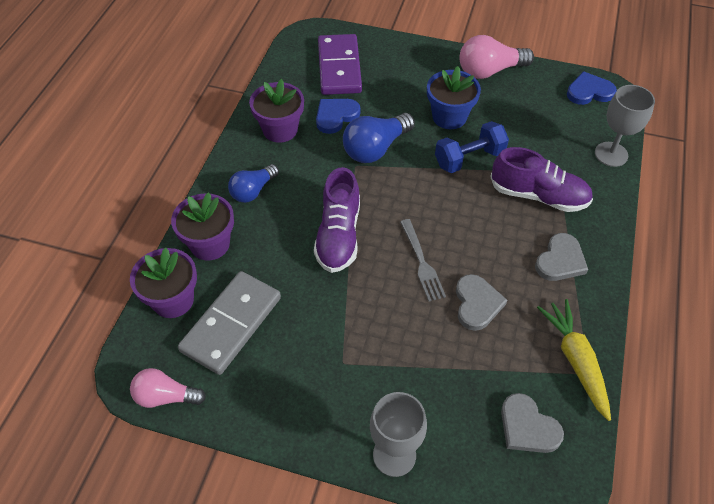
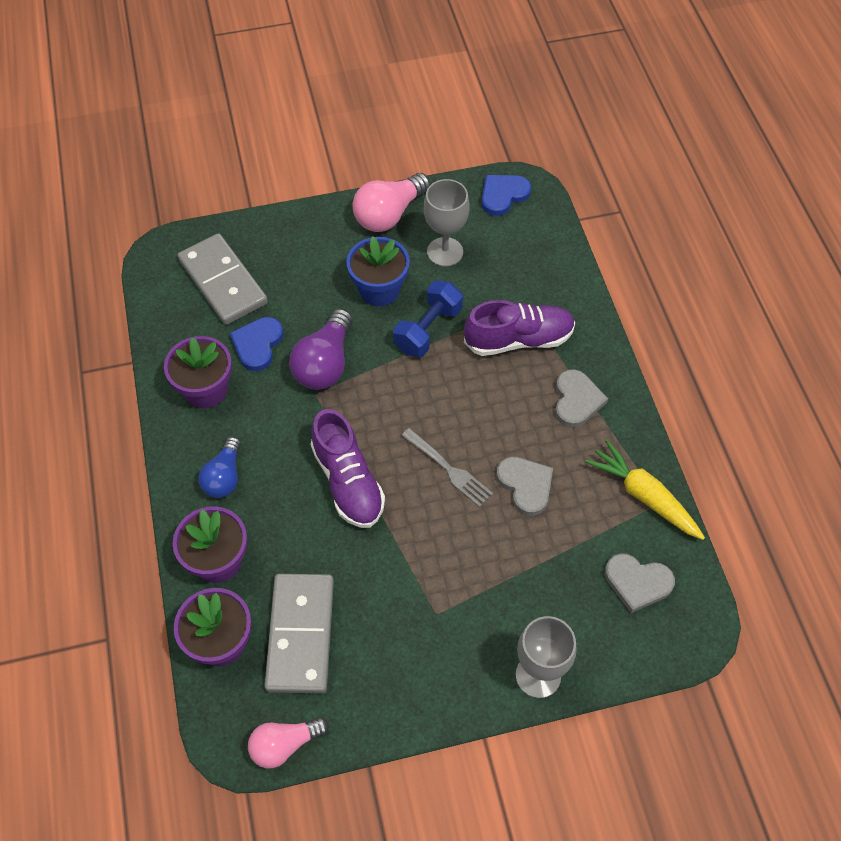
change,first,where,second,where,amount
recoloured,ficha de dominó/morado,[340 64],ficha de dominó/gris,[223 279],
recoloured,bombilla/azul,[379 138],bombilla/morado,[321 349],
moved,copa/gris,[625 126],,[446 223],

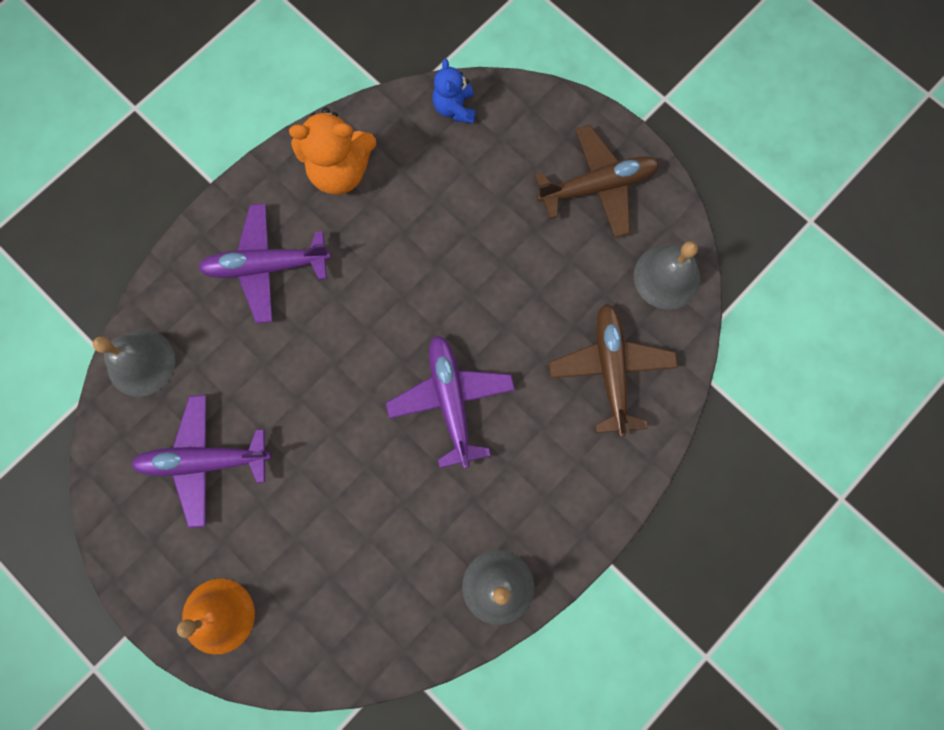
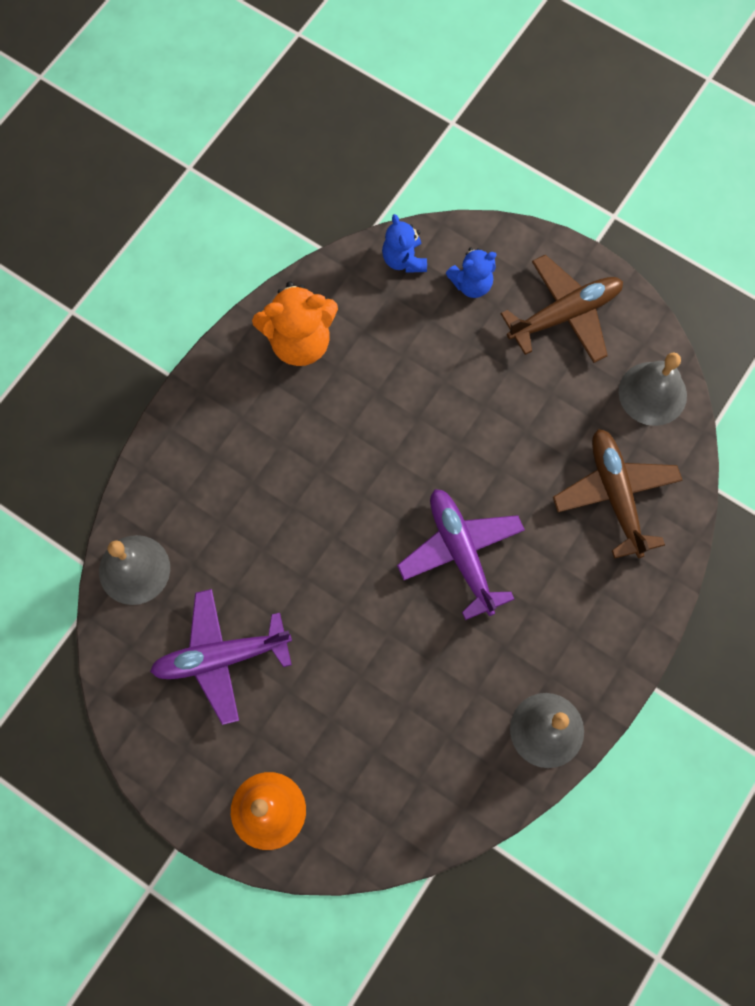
change,first,where,second,where,amount
removed,avión/morado,[264 263],,,
added,,,osito/azul,[471 273],

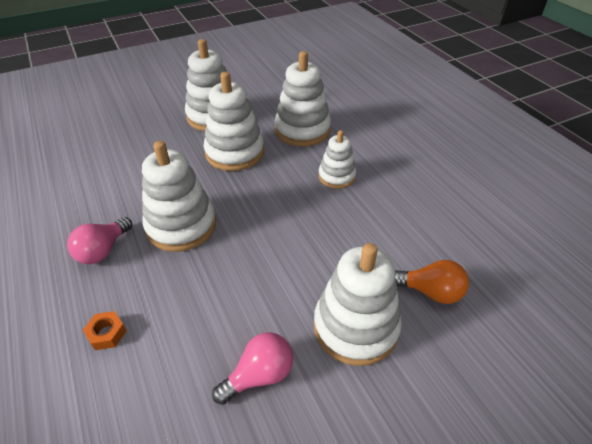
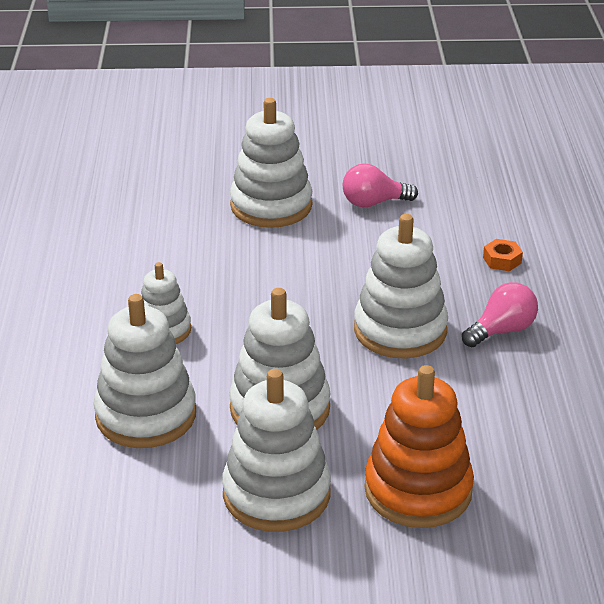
change,first,where,second,where,amount
removed,bombilla/naranja,[432 282],,,
added,,,juguete apilable/naranja,[419 446],

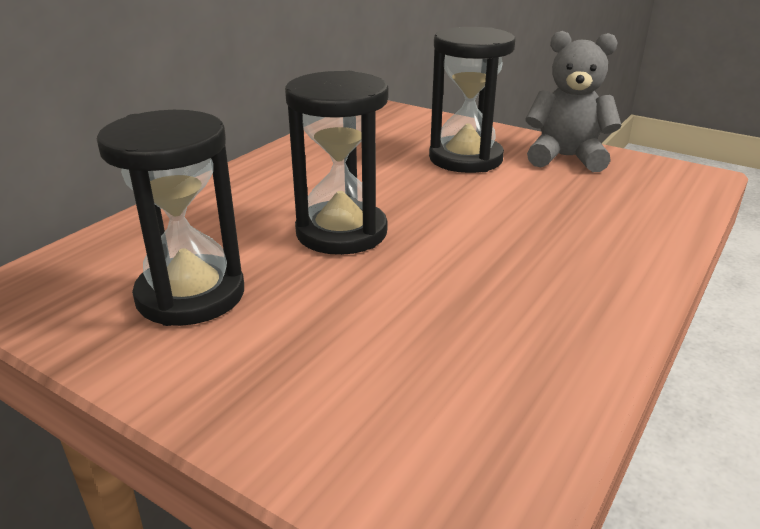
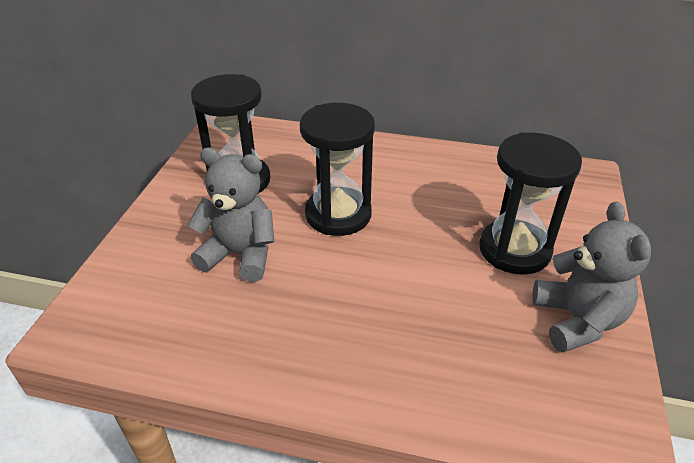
change,first,where,second,where,amount
added,,,osito/gris,[231 214],

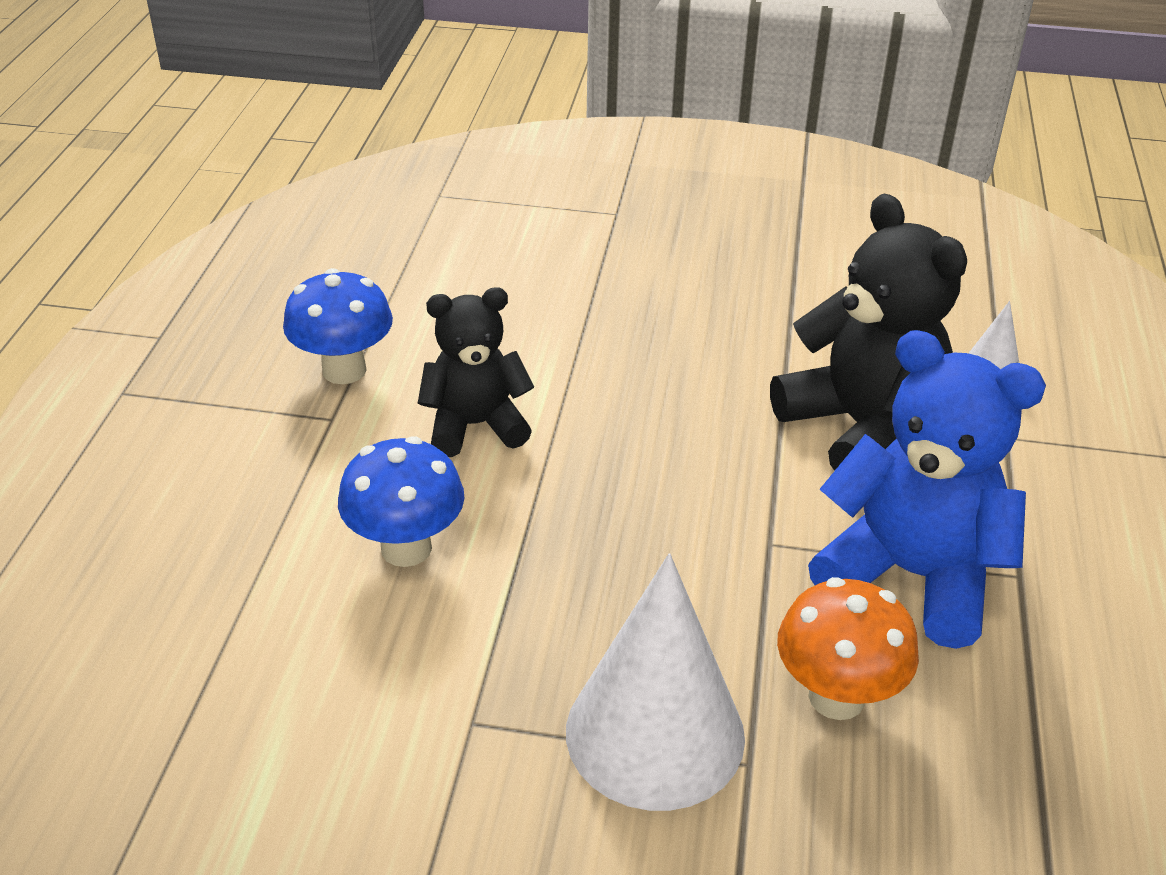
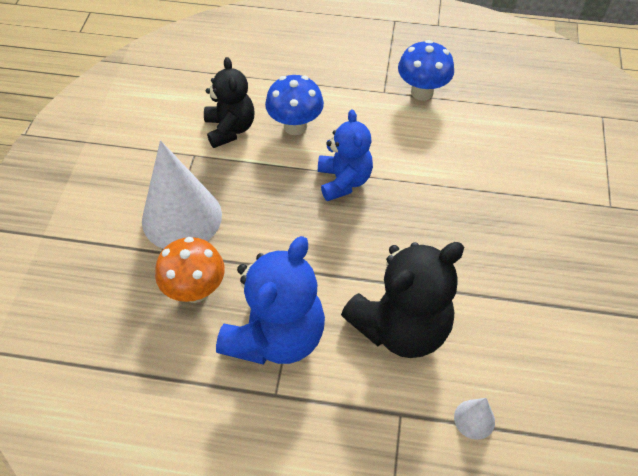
change,first,where,second,where,amount
moved,osito/negro,[475 372],,[229 102],
added,,,osito/azul,[345 155],

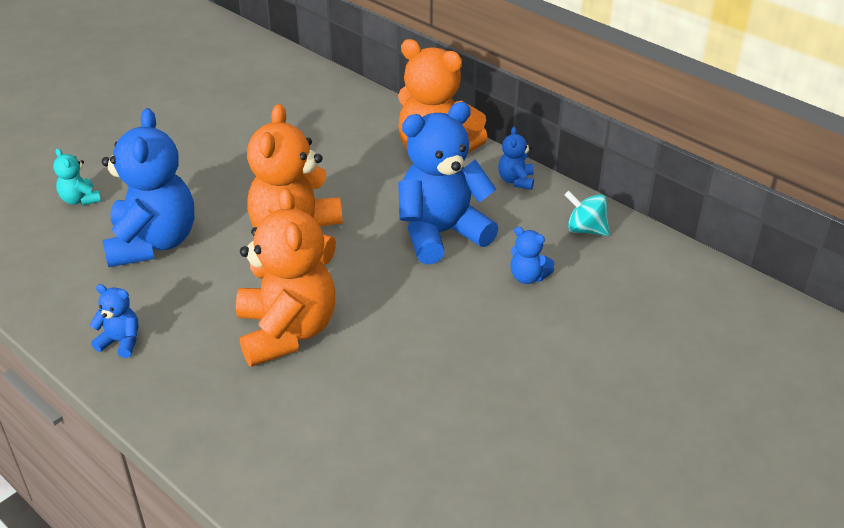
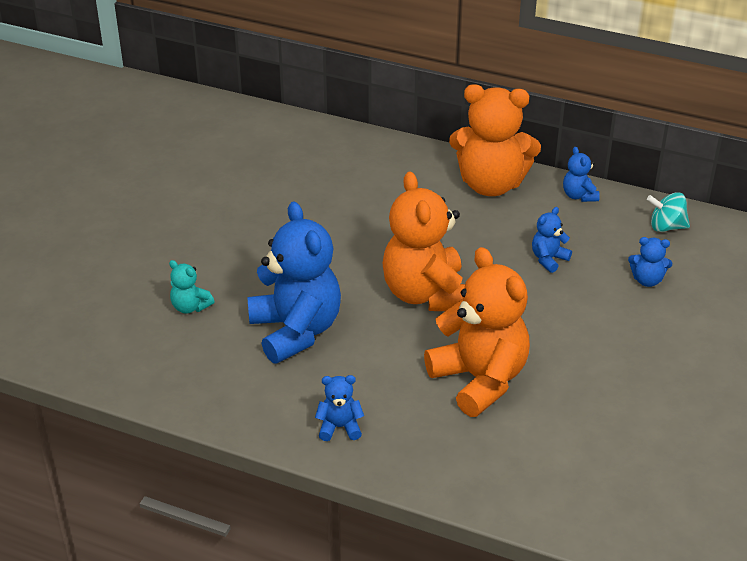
change,first,where,second,where,amount
resized,osito/azul,[448 183],,[552 240],x0.44

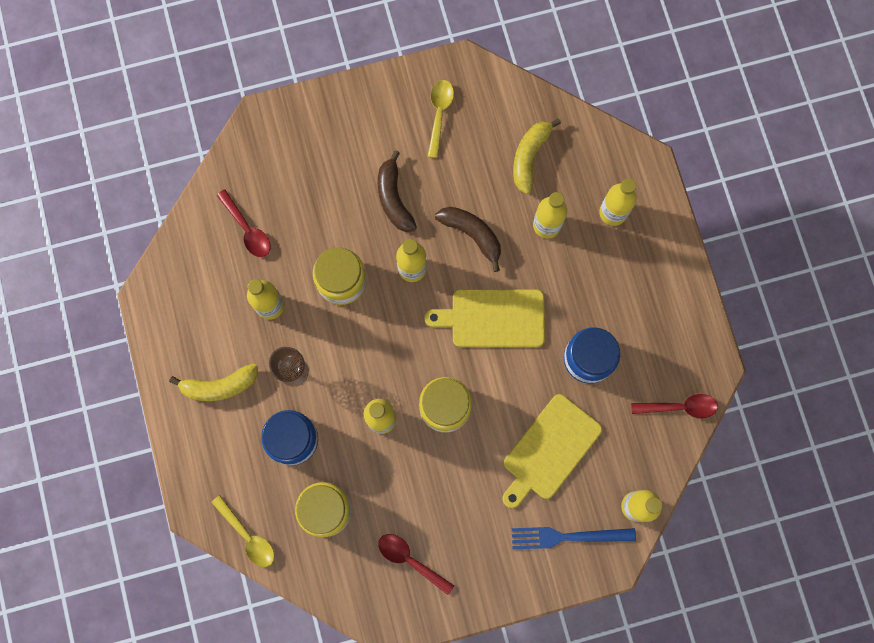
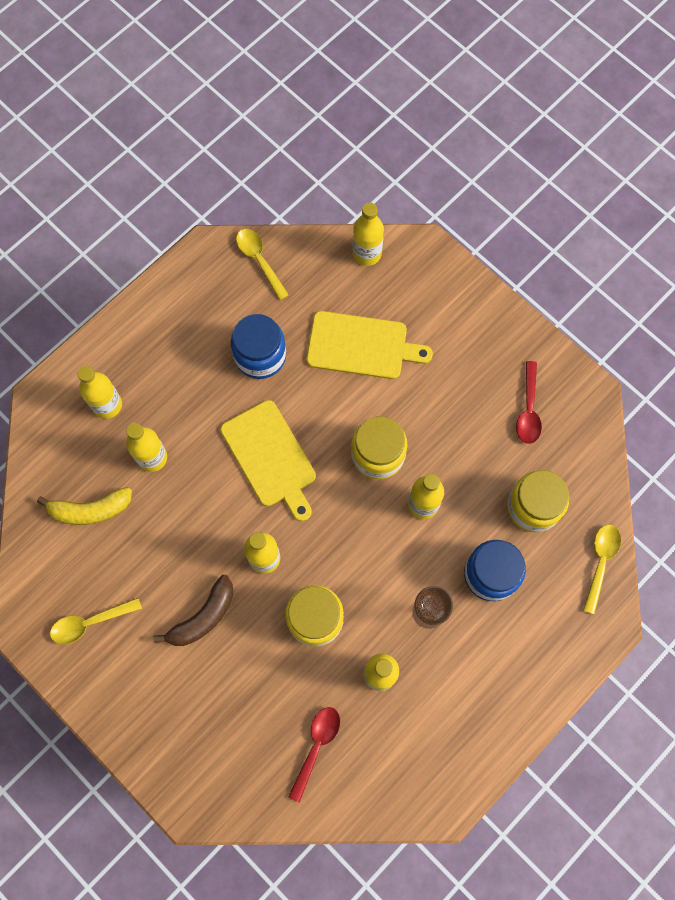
change,first,where,second,where,amount
removed,plátano/amarillo,[213 382],,,
removed,plátano/marrón,[468 239],,,
removed,tenedor/azul,[574 538],,,
recoloured,cuchara/rojo,[674 406],cuchara/amarillo,[262 264],

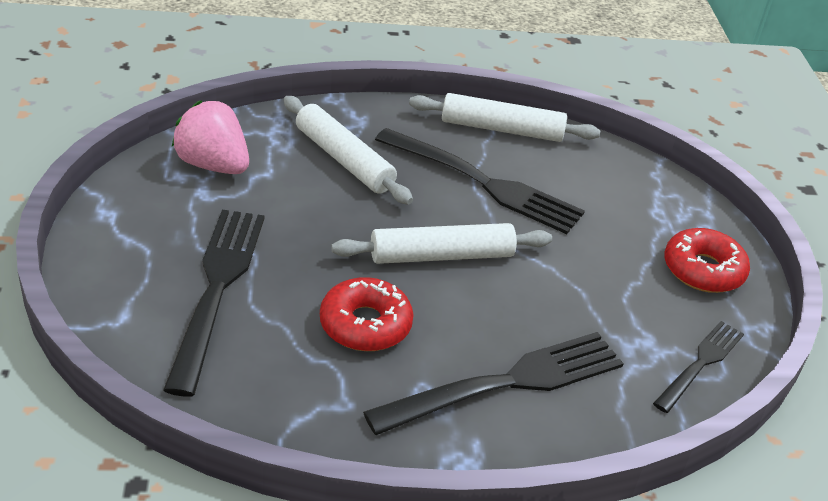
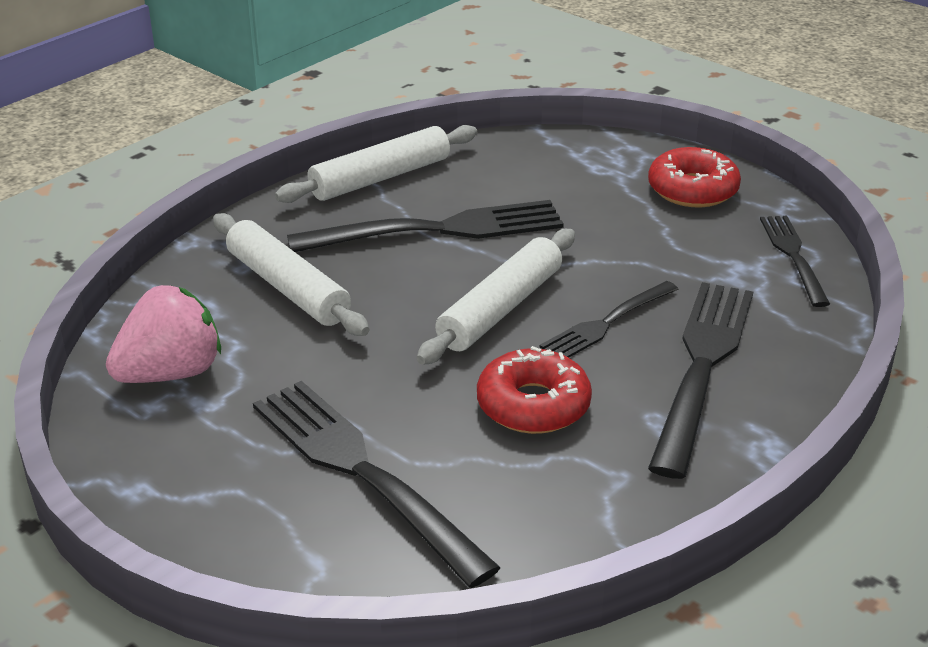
change,first,where,second,where,amount
turned,fresa/rosa,[210 137],,[163 334],150 degrees clockwise
turned,rodillo/blanco,[348 150],,[291 274],45 degrees clockwise
added,,,tenedor/negro,[609 319],

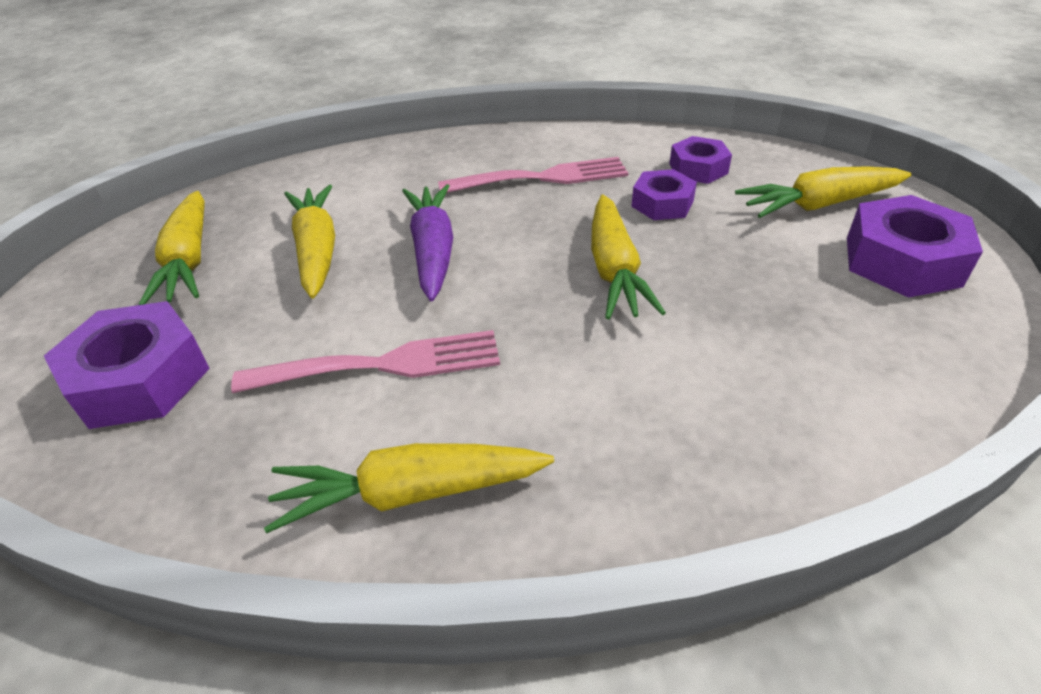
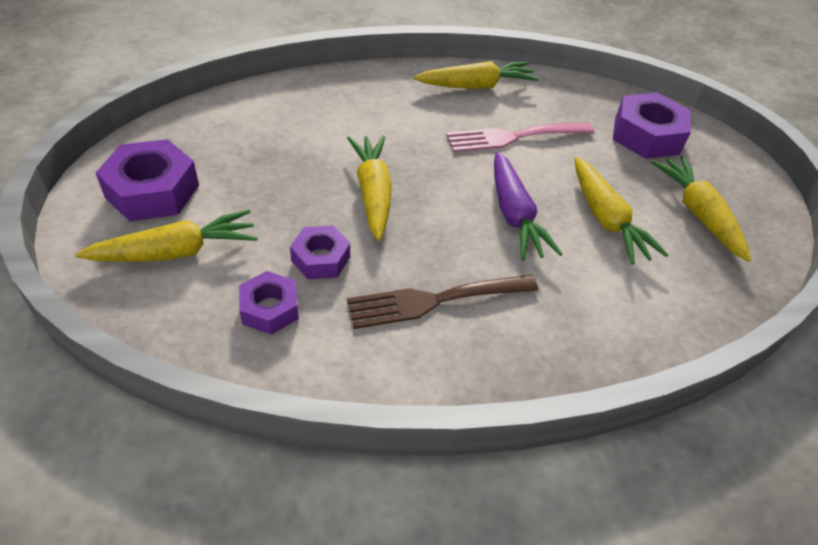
change,first,where,second,where,amount
recoloured,tenedor/rosa,[533 175],tenedor/marrón,[442 302],

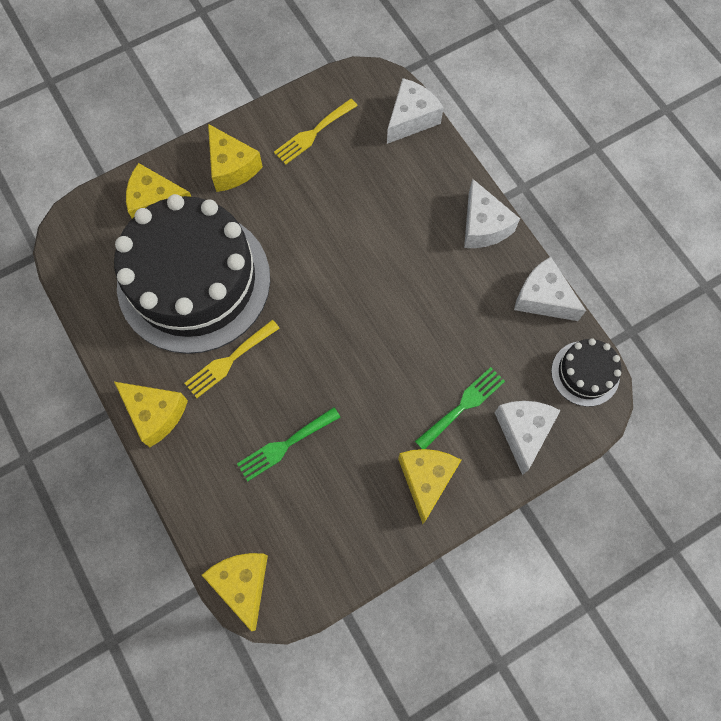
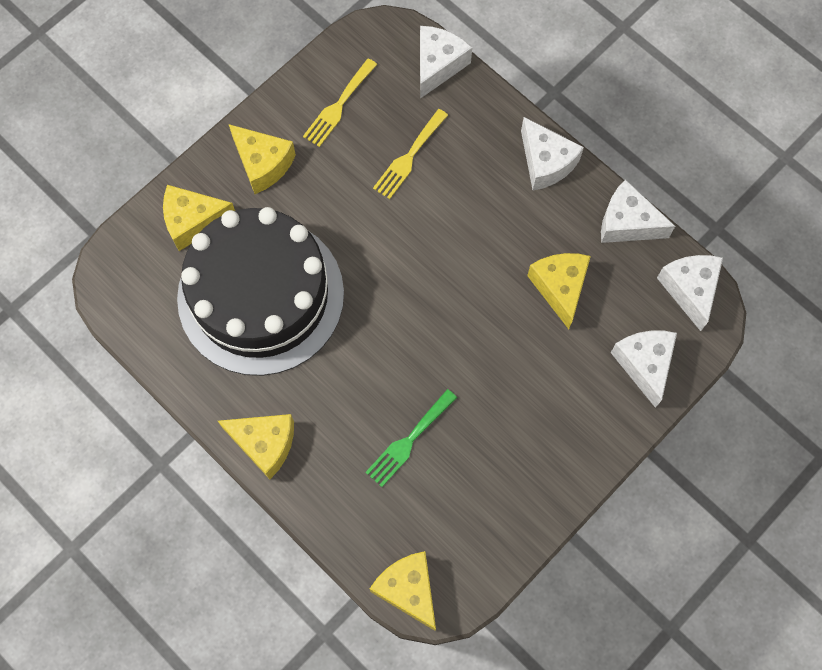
change,first,where,second,where,amount
moved,tenedor/amarillo,[232 359],,[410 154],
moved,queso/amarillo,[429 486],,[559 291],
removed,tenedor/verde,[460 408],,,
replaced,tarta/negro,[586 372],queso/blanco,[690 293],

